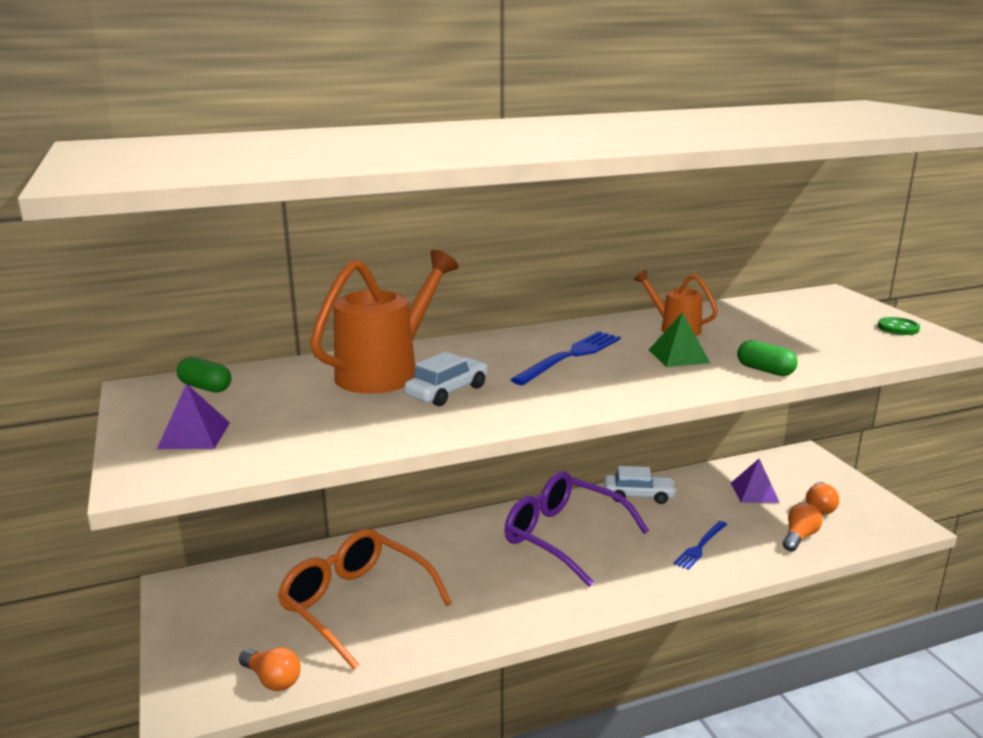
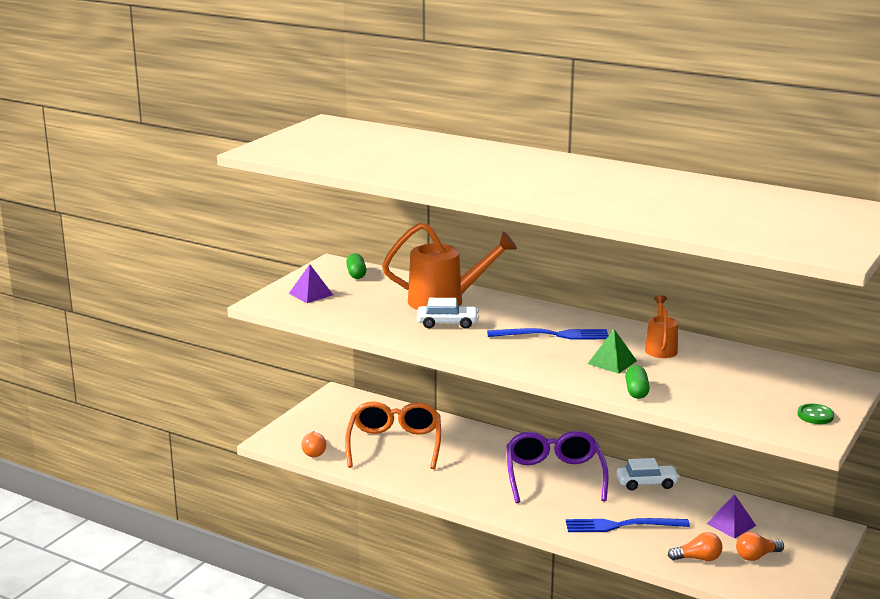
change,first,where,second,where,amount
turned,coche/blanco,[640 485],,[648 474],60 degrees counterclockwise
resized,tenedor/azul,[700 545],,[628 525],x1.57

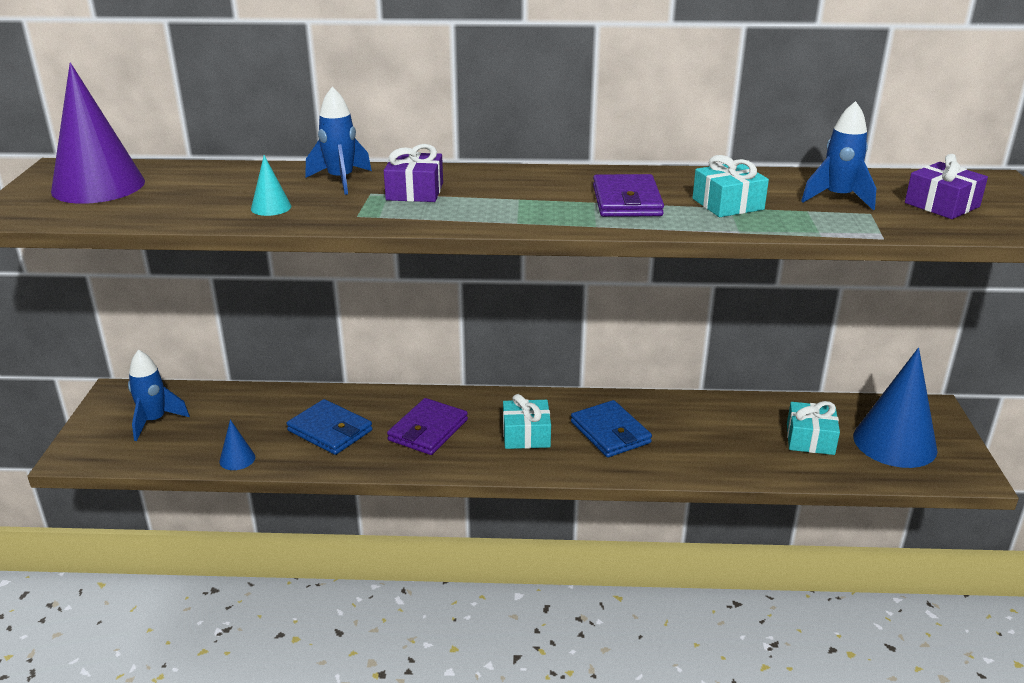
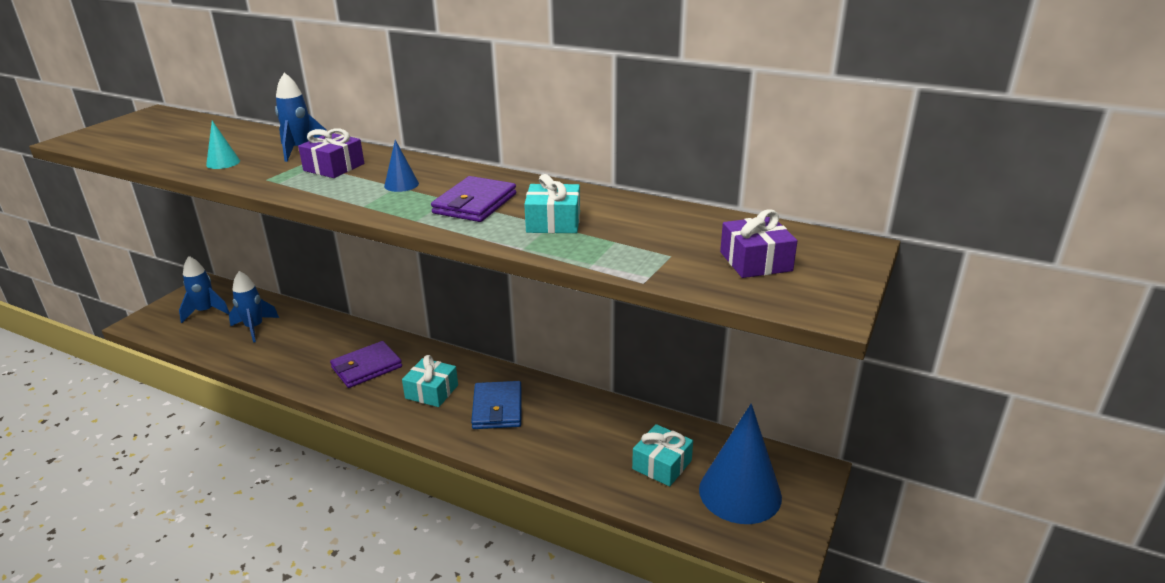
change,first,where,second,where,amount
removed,cono/morado,[98 133],,,
moved,cono/azul,[237 444],,[401 166],
removed,cartera/azul,[329 427],,,
moved,cohete/azul,[838 155],,[254 306],

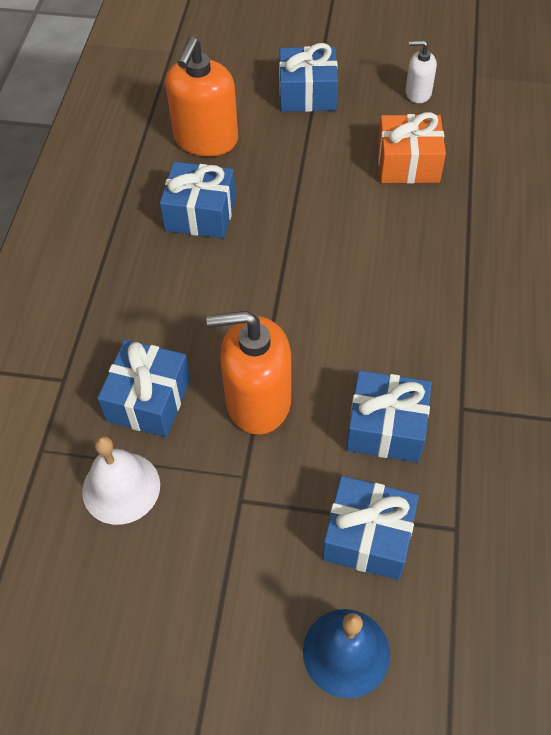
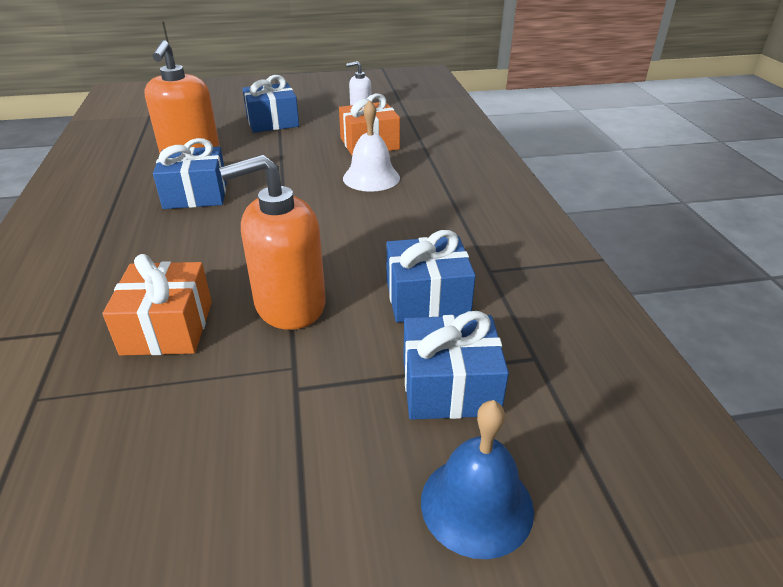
change,first,where,second,where,amount
moved,campana/blanco,[121 480],,[371 146],
recoloured,regalo/azul,[143 388],regalo/naranja,[157 305],

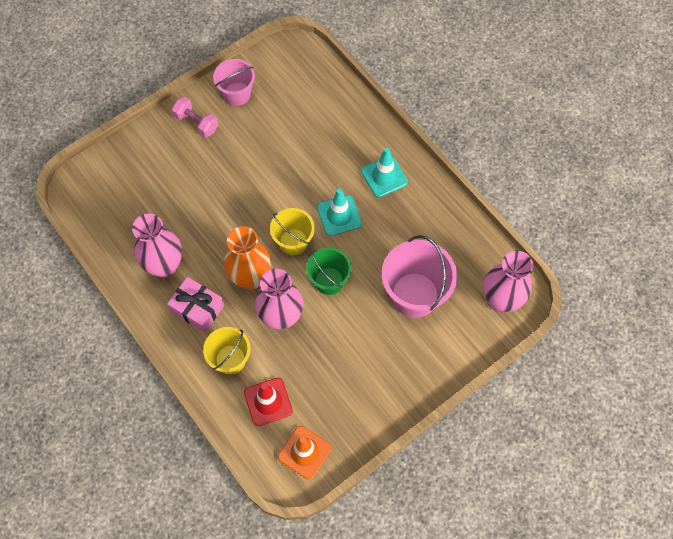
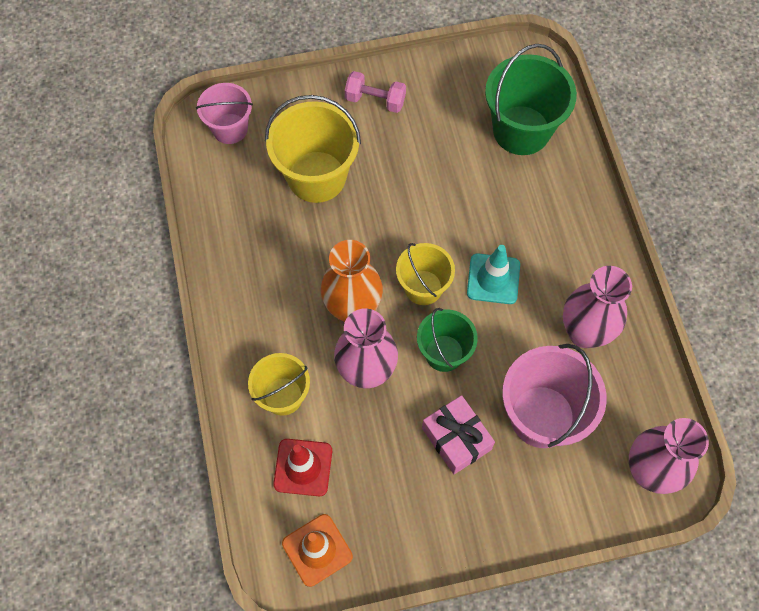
change,first,where,second,where,amount
moved,florero/rosa,[157 245],,[597 307],
moved,regalo/rosa,[195 304],,[458 434],
turned,mancuerna/rosa,[195 117],,[375 92],45 degrees counterclockwise
moved,balde/rosa,[234 82],,[224 113],
removed,cono de tráfico/turquesa,[384 173],,,
added,,,balde/amarillo,[313 149],
added,,,balde/verde,[531 99],

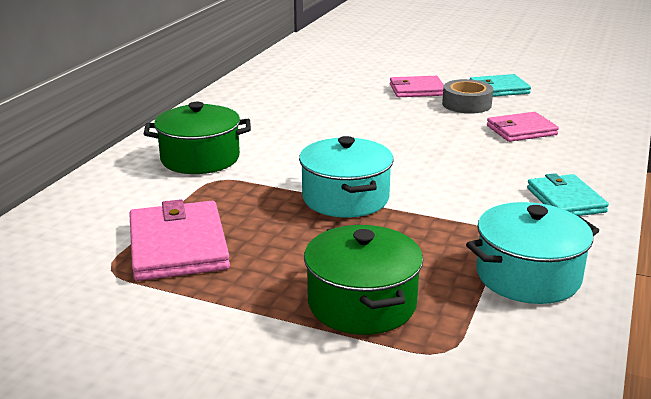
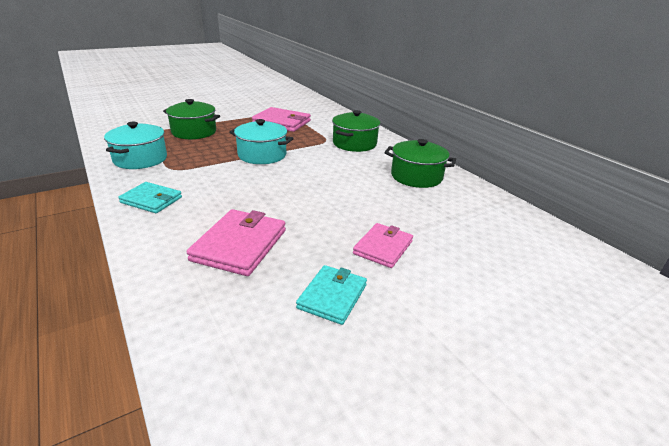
change,first,where,second,where,amount
removed,cinta adhesiva/gris,[467 96],,,
resized,cartera/rosa,[523 127],,[236 242],x1.51
added,,,olla/verde,[420 163],

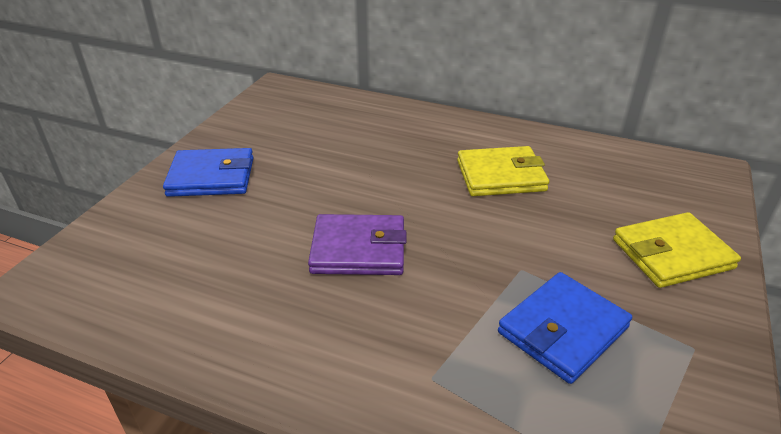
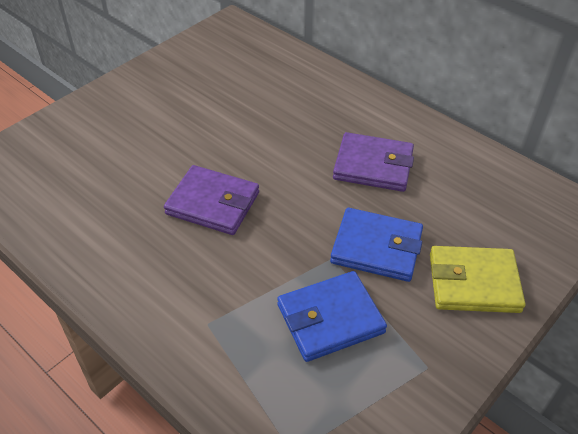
change,first,where,second,where,amount
moved,cartera/azul,[208 172],,[376 245],
recoloured,cartera/amarillo,[503 171],cartera/morado,[373 162],

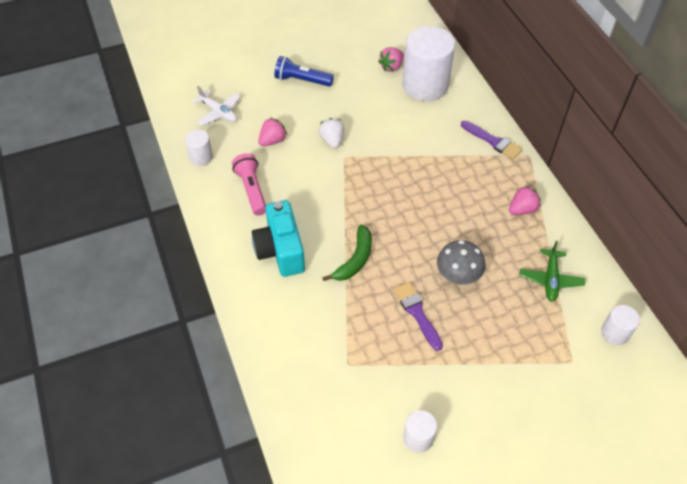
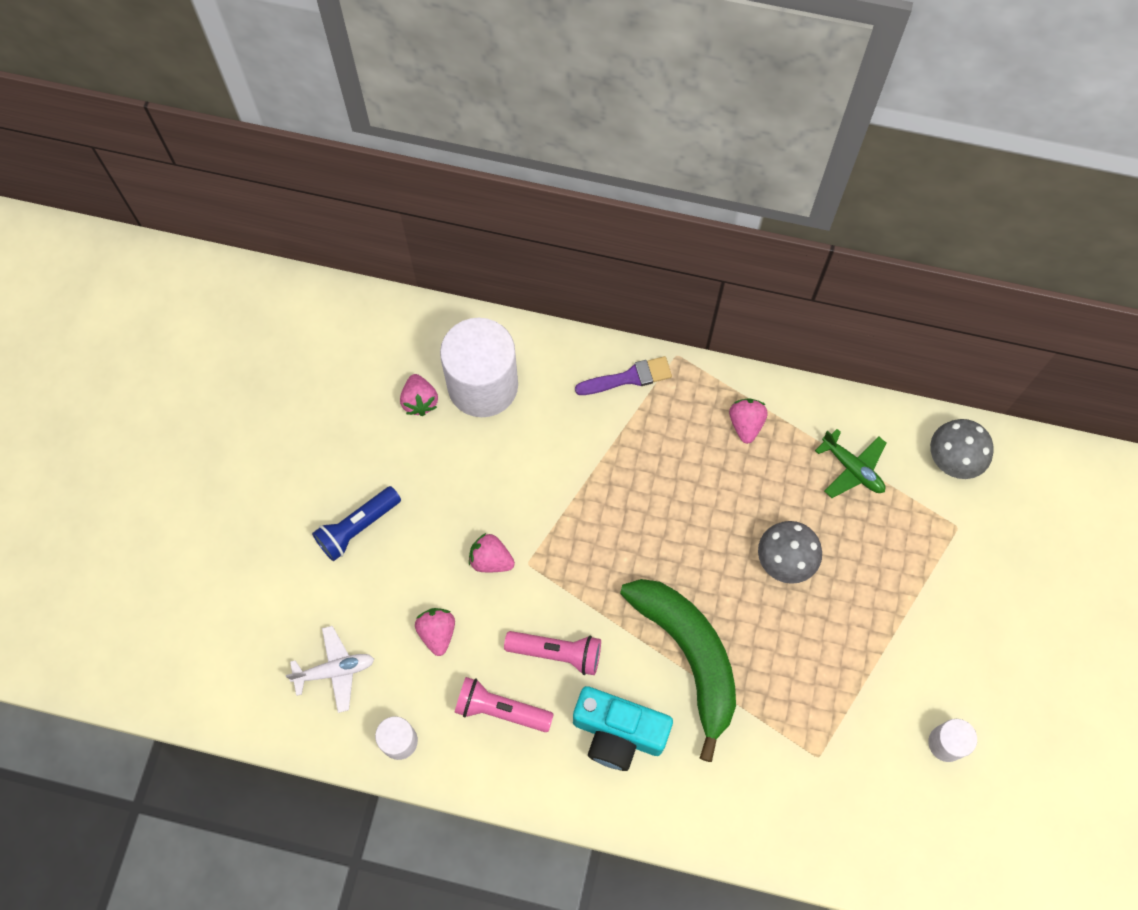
change,first,where,second,where,amount
recoloured,fresa/blanco,[332 133],fresa/rosa,[492 552],
resized,plátano/verde,[347 253],,[678 670],x1.82
removed,pincel/morado,[418 316],,,
replaced,cilindro/blanco,[620 325],seta/gris,[962 449],
added,,,lámpara de mano/rosa,[552 653],

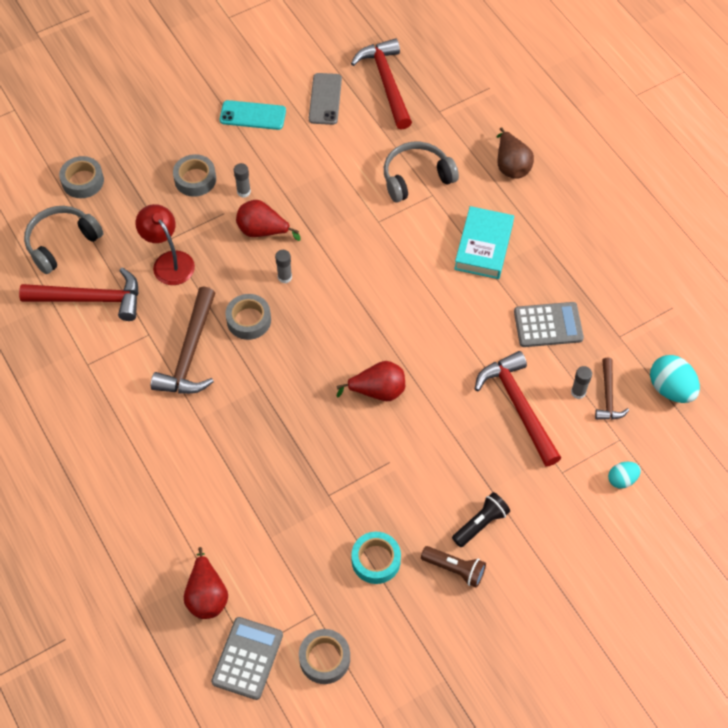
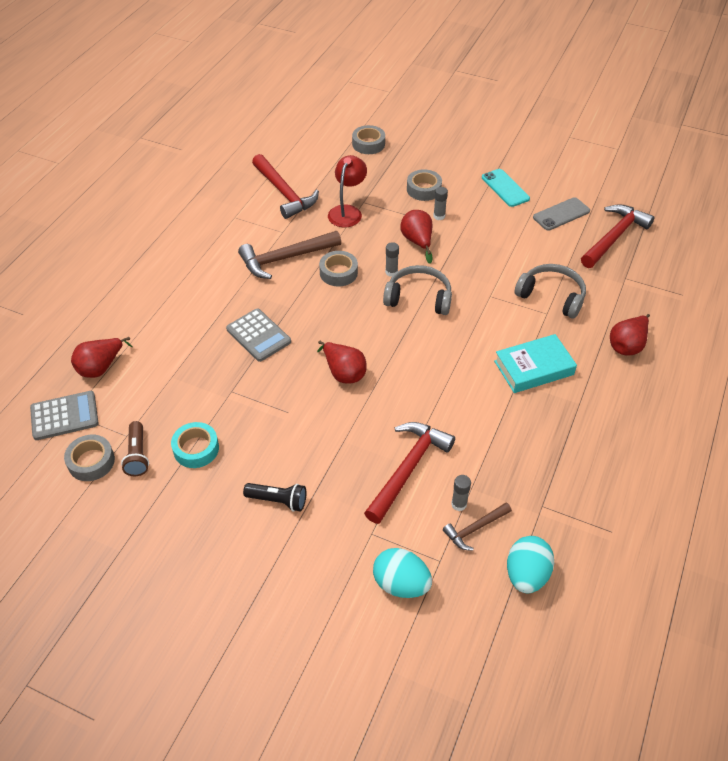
change,first,where,second,where,amount
moved,auriculares/gris,[64 240],,[417 290],
moved,lámpara de mano/marrón,[453 567],,[135 448],
recoloured,pera/marrón,[515 153],pera/rojo,[630 335],
moved,calculadora/gris,[549 324],,[258 335],
resized,huevo/turquesa,[624 475],,[402 573],x1.70

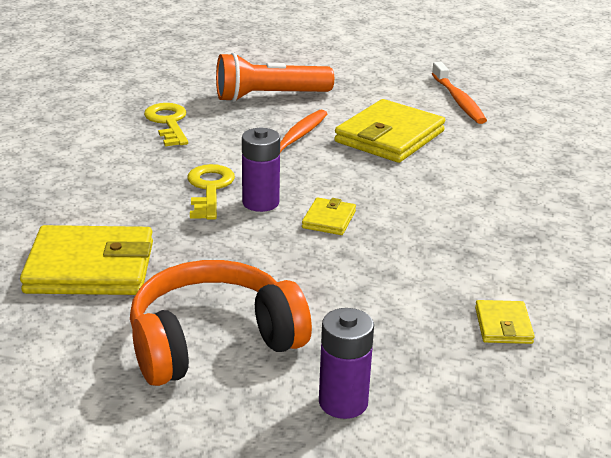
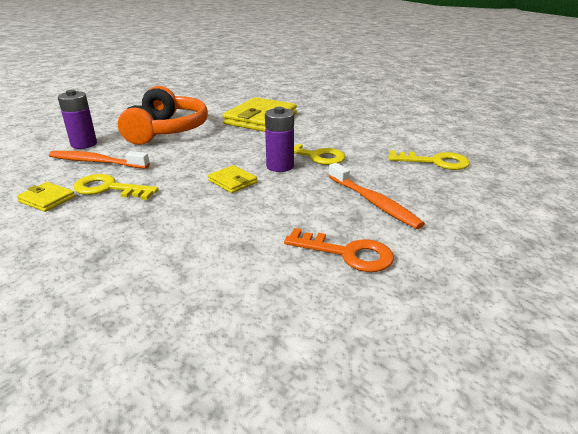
change,first,where,second,where,amount
removed,lámpara de mano/naranja,[275 77],,,
replaced,cartera/amarillo,[389 131],llave/naranja,[339 250],
moved,cepillo de dientes/naranja,[459 93],,[99 160],
added,,,llave/amarillo,[116 187],

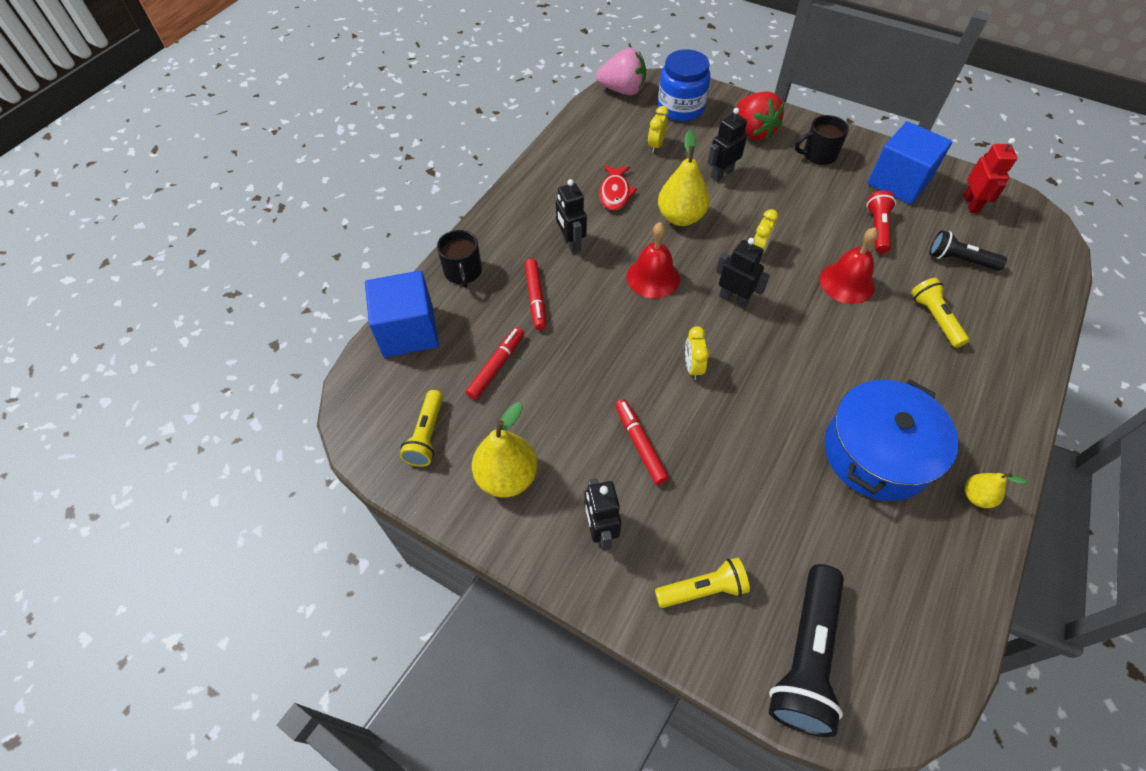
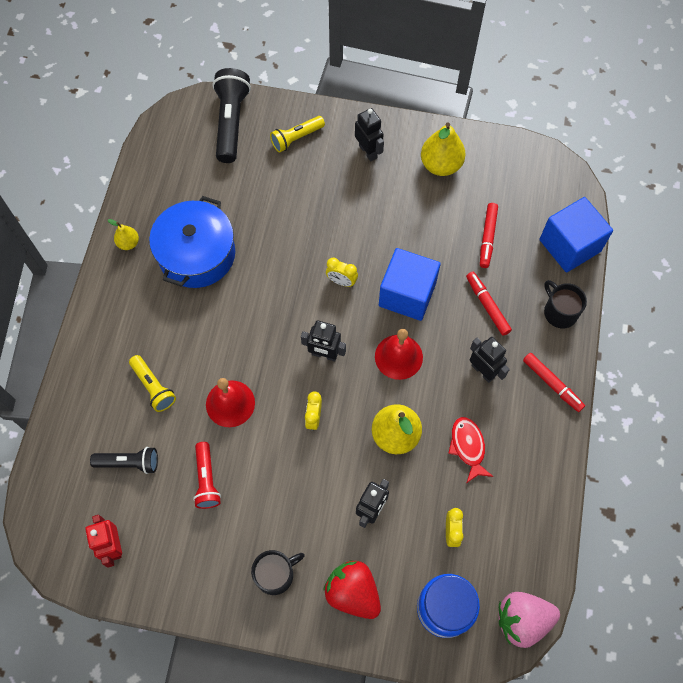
change,first,where,second,where,amount
removed,lámpara de mano/amarillo,[421 428],,,
moved,rotulador/rojo,[642 442],,[554 382],
turned,despertador/amarillo,[697 353],,[342 272],135 degrees clockwise
moved,cubo/azul,[909 163],,[410 284],

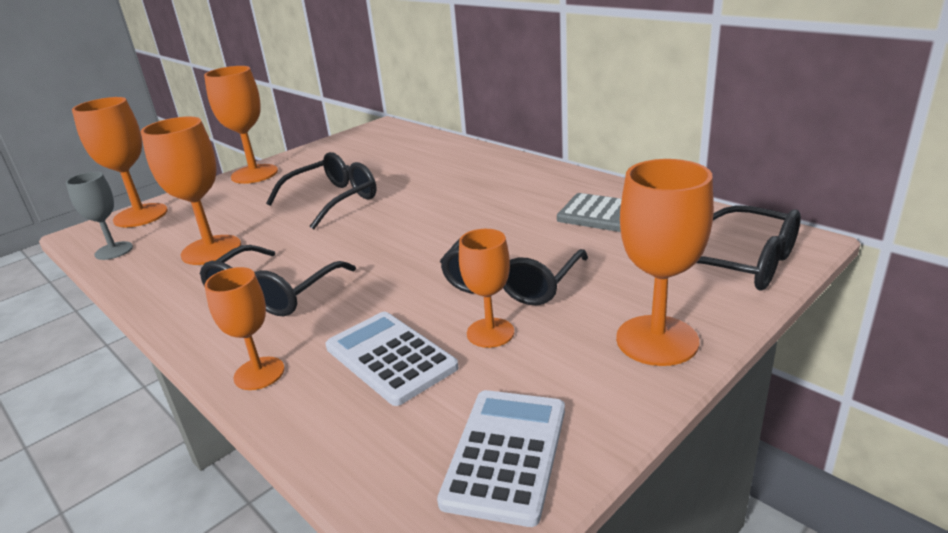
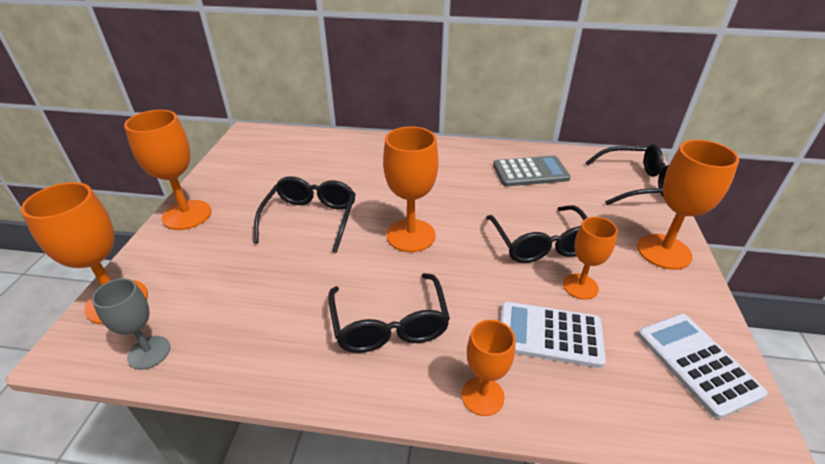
change,first,where,second,where,amount
moved,copa/naranja,[191 191],,[411 189],

